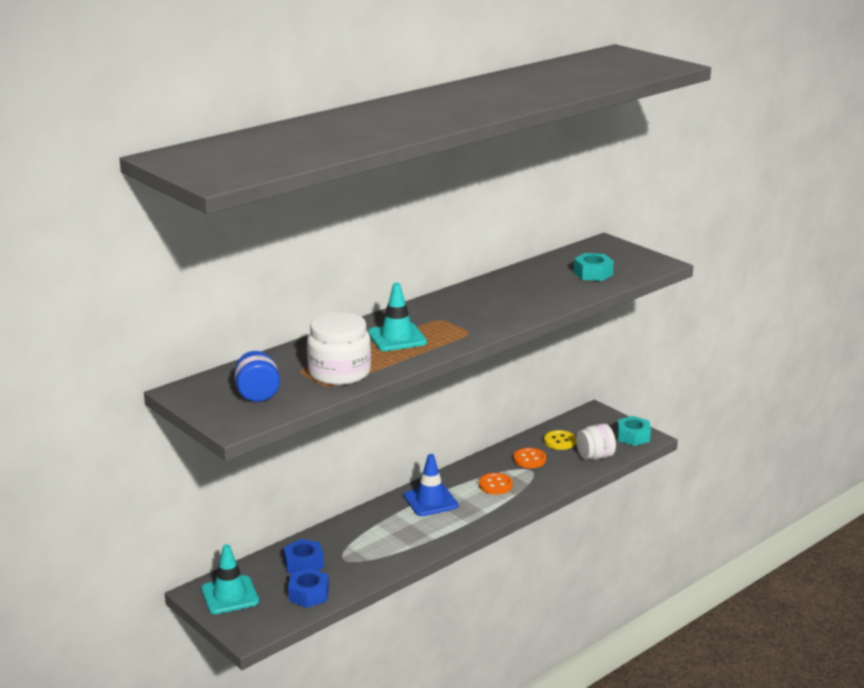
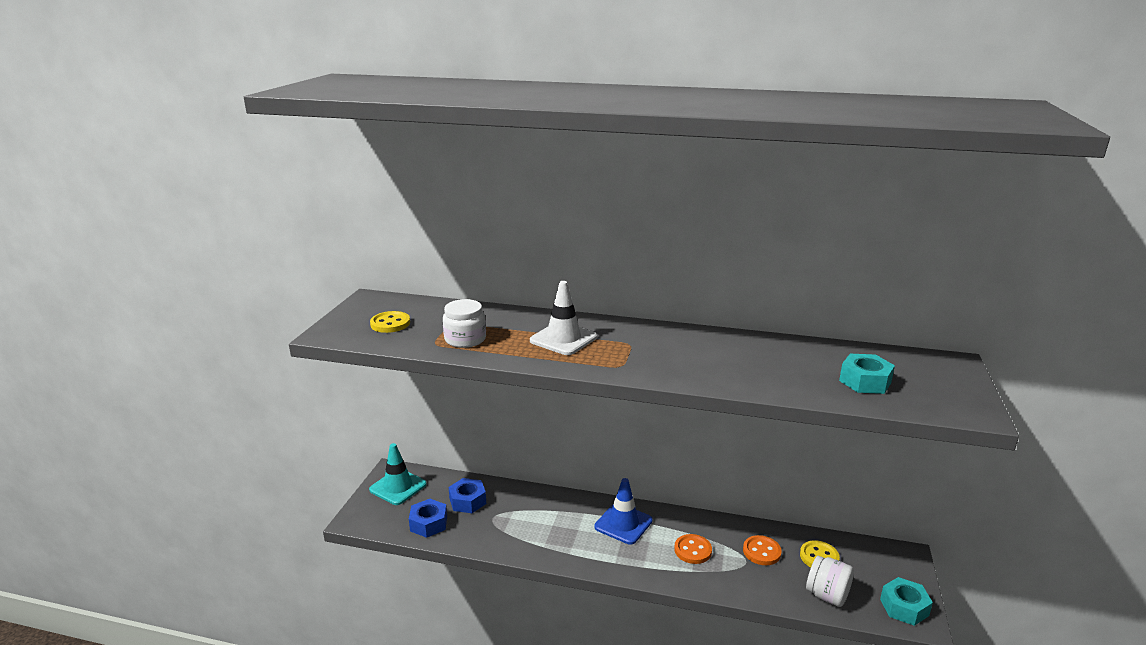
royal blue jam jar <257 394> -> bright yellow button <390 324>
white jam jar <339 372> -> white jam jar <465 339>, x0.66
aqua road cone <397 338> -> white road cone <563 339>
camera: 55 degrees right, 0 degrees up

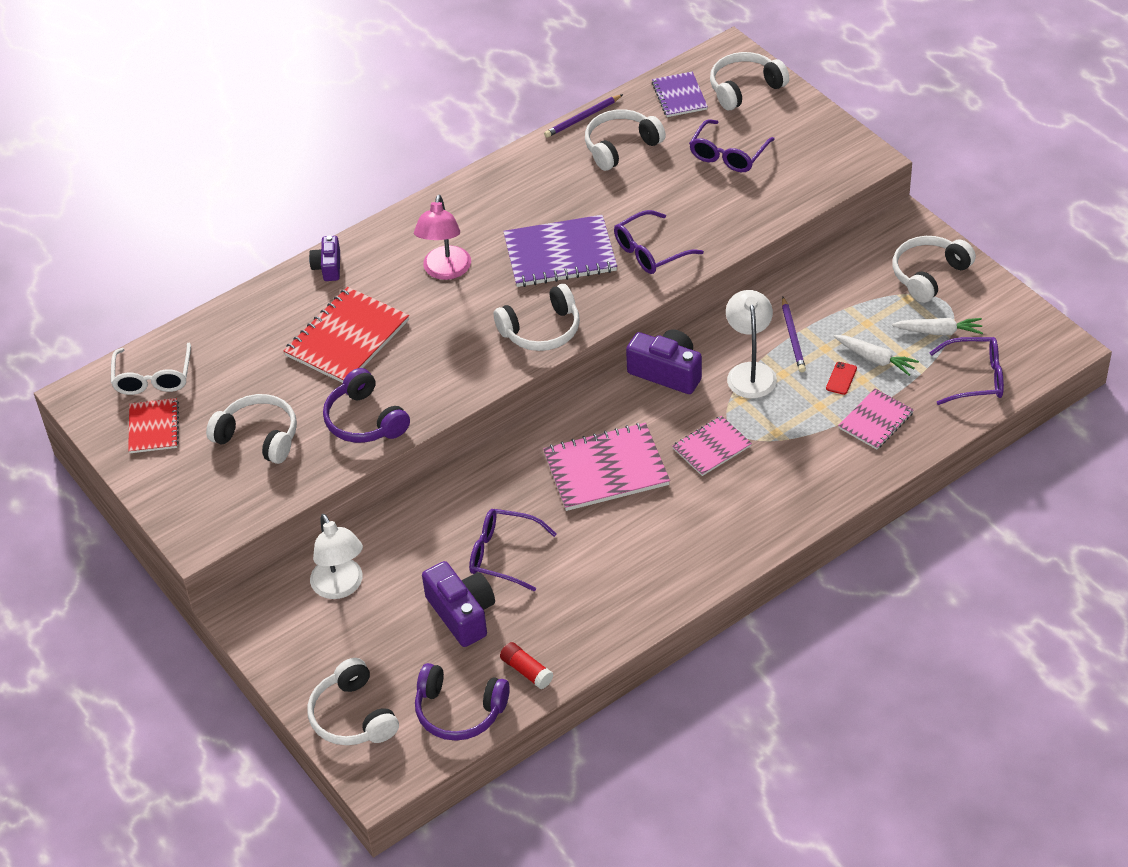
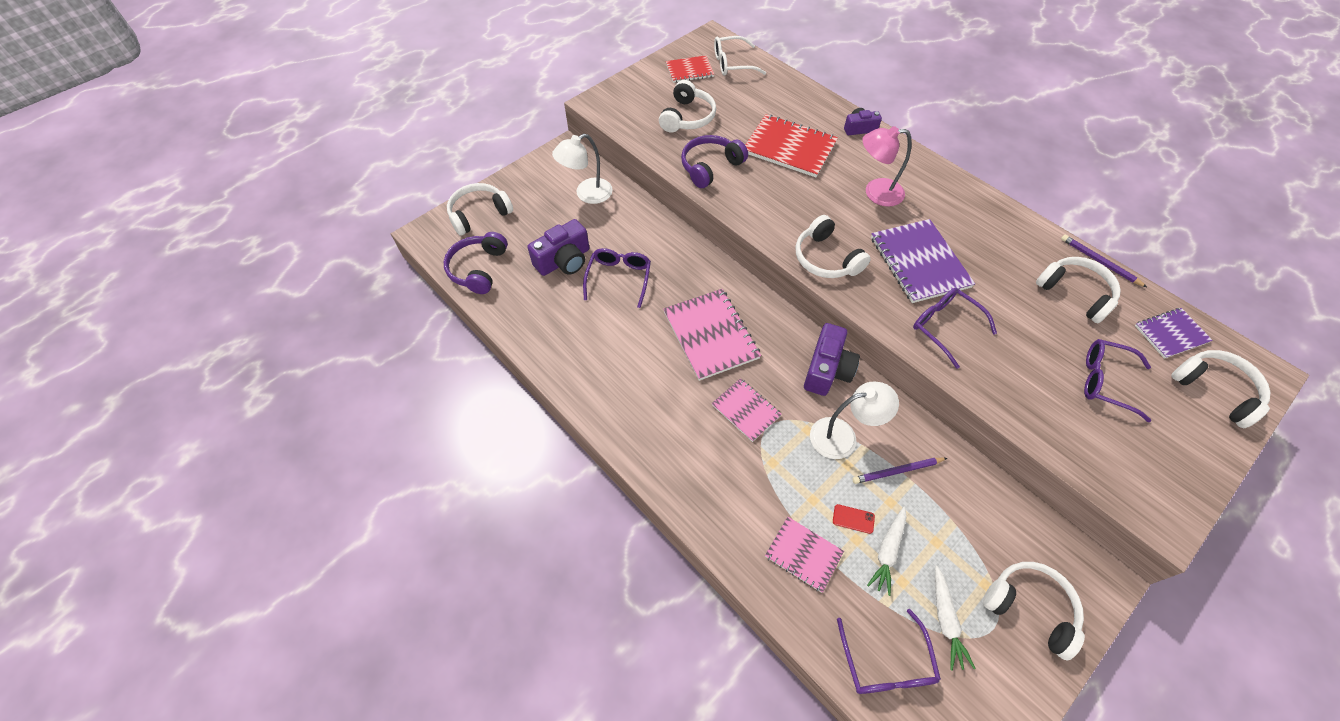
red glue stick <526 671> -> none
camera: 80 degrees right, 10 degrees up

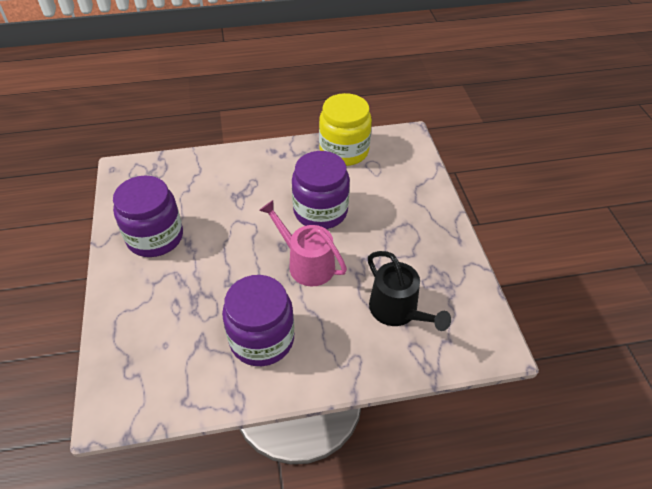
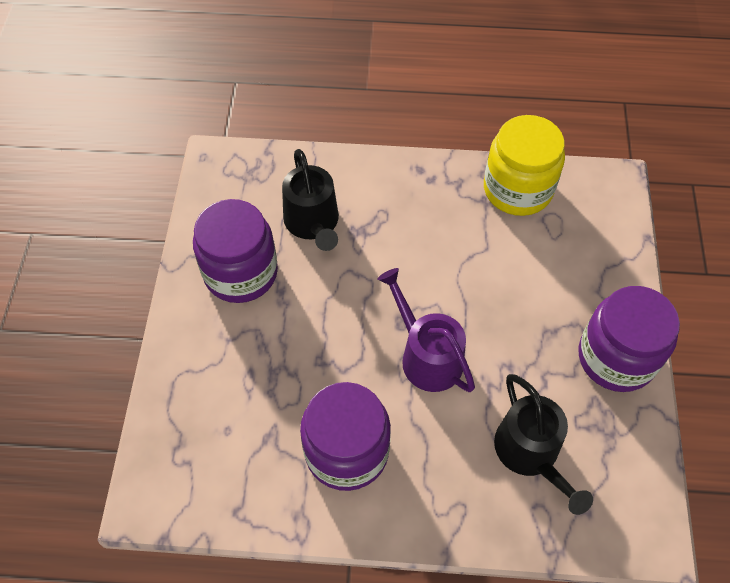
pink sprinkling can <306 264> -> purple sprinkling can <427 356>
purple jam jar <320 211> -> purple jam jar <616 357>, shifted
none -> jet-black sprinkling can <313 223>
camera: 15 degrees right, 10 degrees up

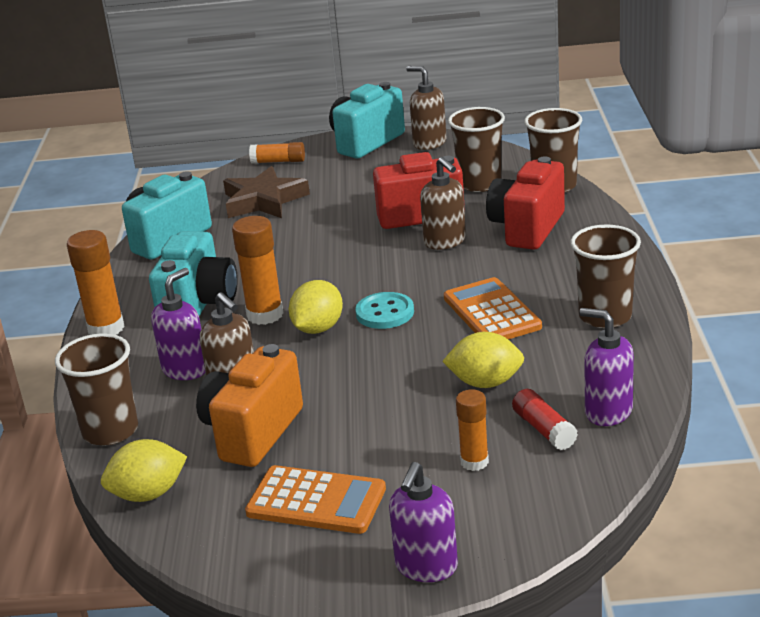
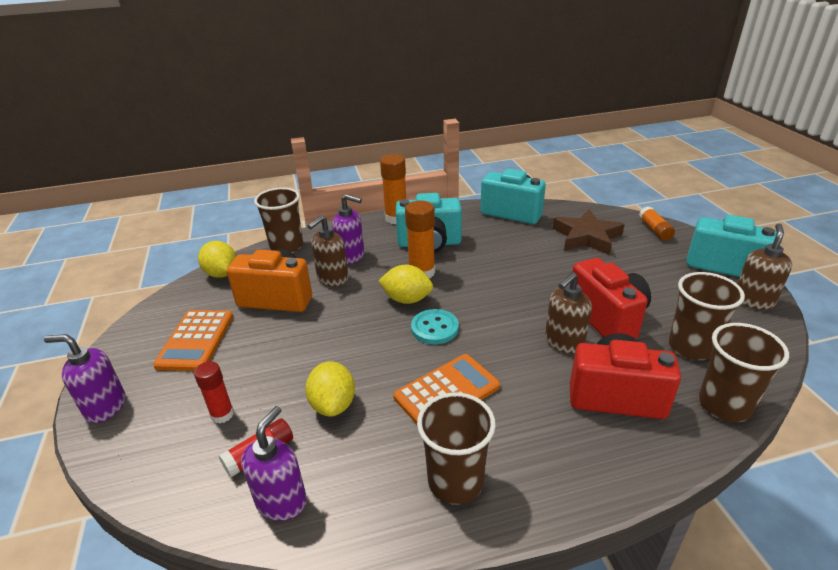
orange-coloured glue stick <474 462> -> red glue stick <222 414>
camera: 75 degrees right, 5 degrees up

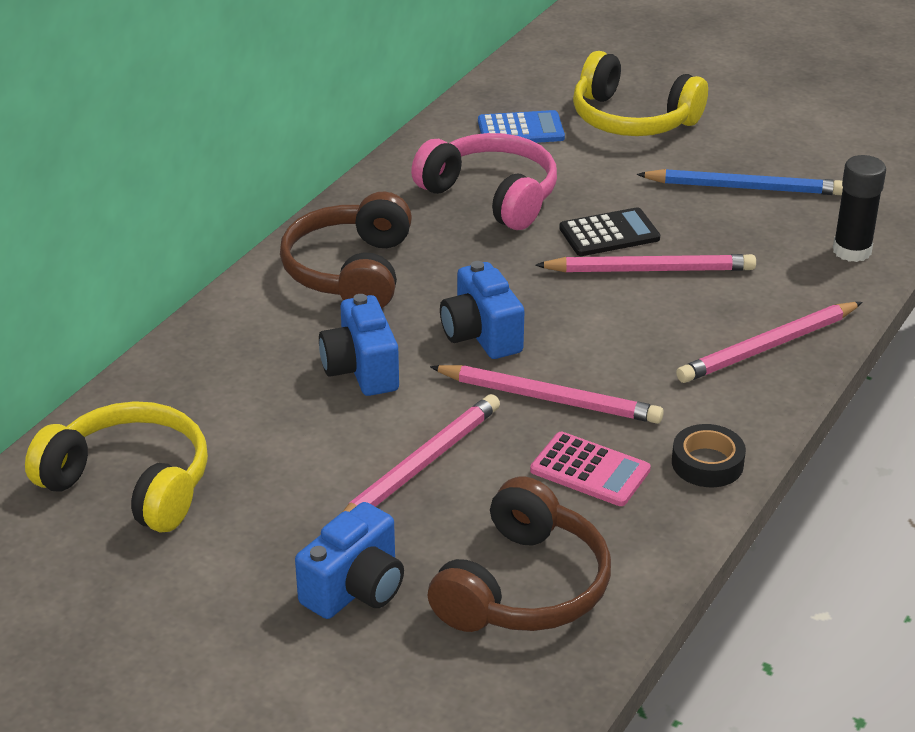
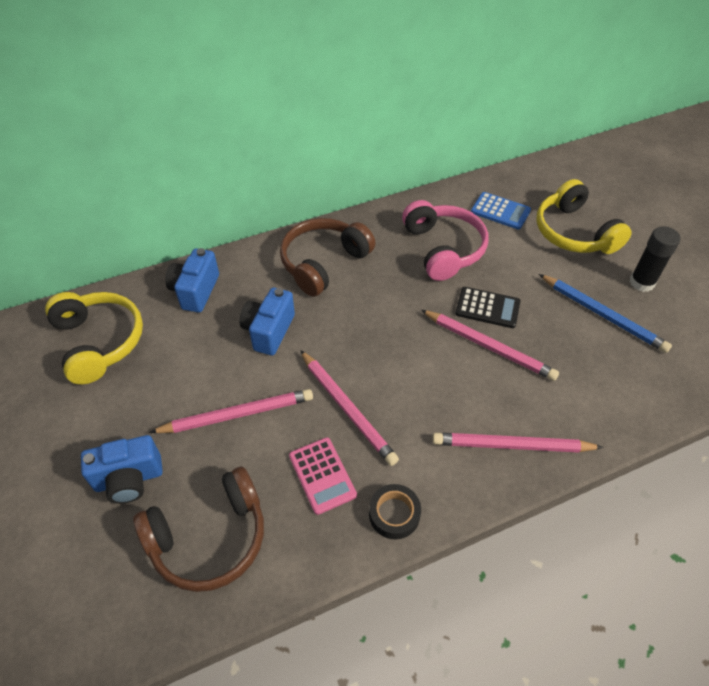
royal blue photo camera <481 335> -> royal blue photo camera <195 291>, shifted
jet-black glue stick <852 251> -> jet-black glue stick <641 282>, shifted
camera: 35 degrees right, 15 degrees up

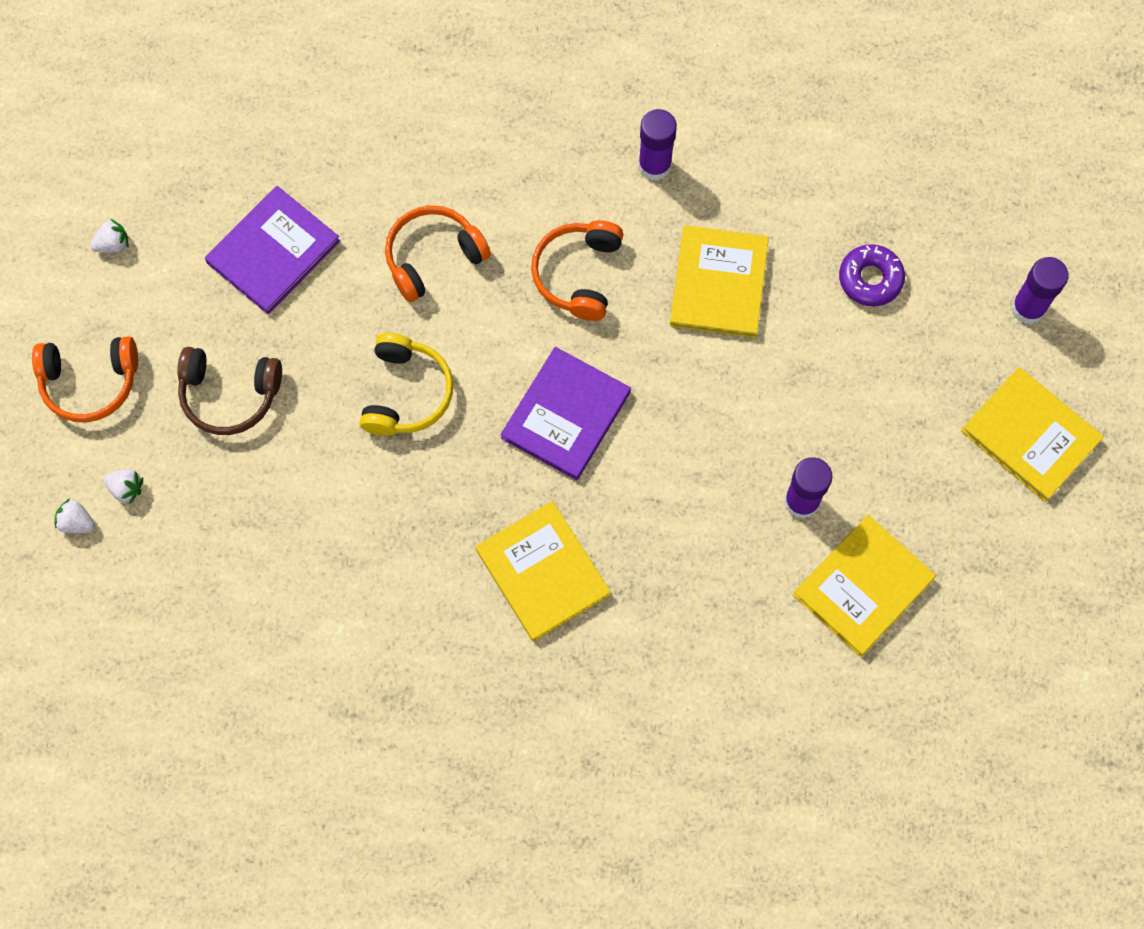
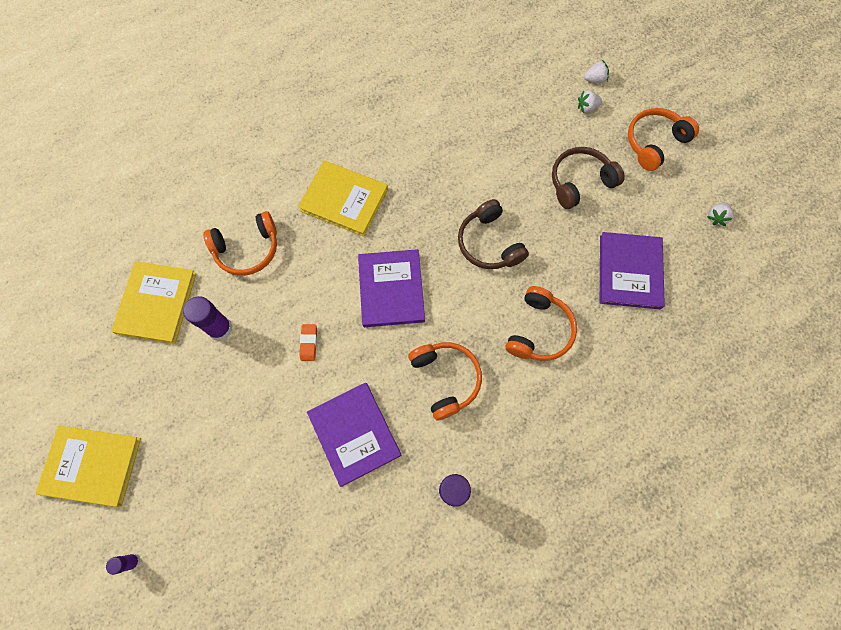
bright yellow over-ear headphones <406 393> -> brown over-ear headphones <489 243>
bright yellow hardback <719 283> -> purple hardback <354 434>
purple donut <870 279> -> none
purple glue stick <1028 308> -> purple glue stick <133 561>, x0.54
none -> orange-coloured over-ear headphones <247 249>
none -> orange-coloured gum eraser <309 343>
camera: 145 degrees right, 0 degrees up

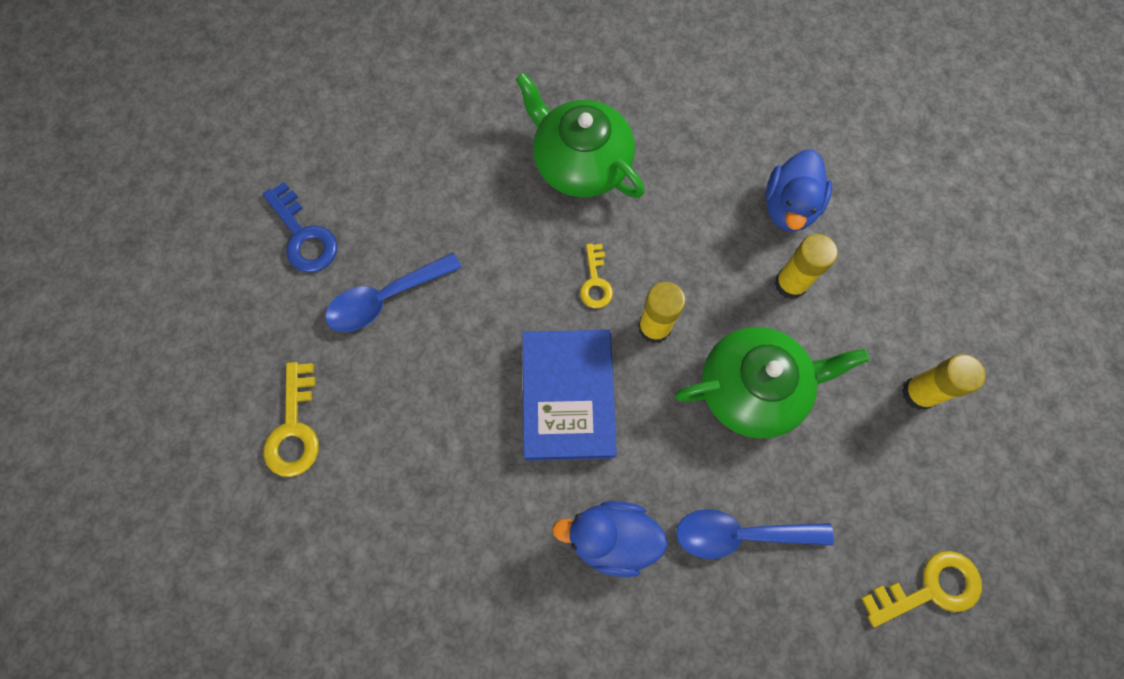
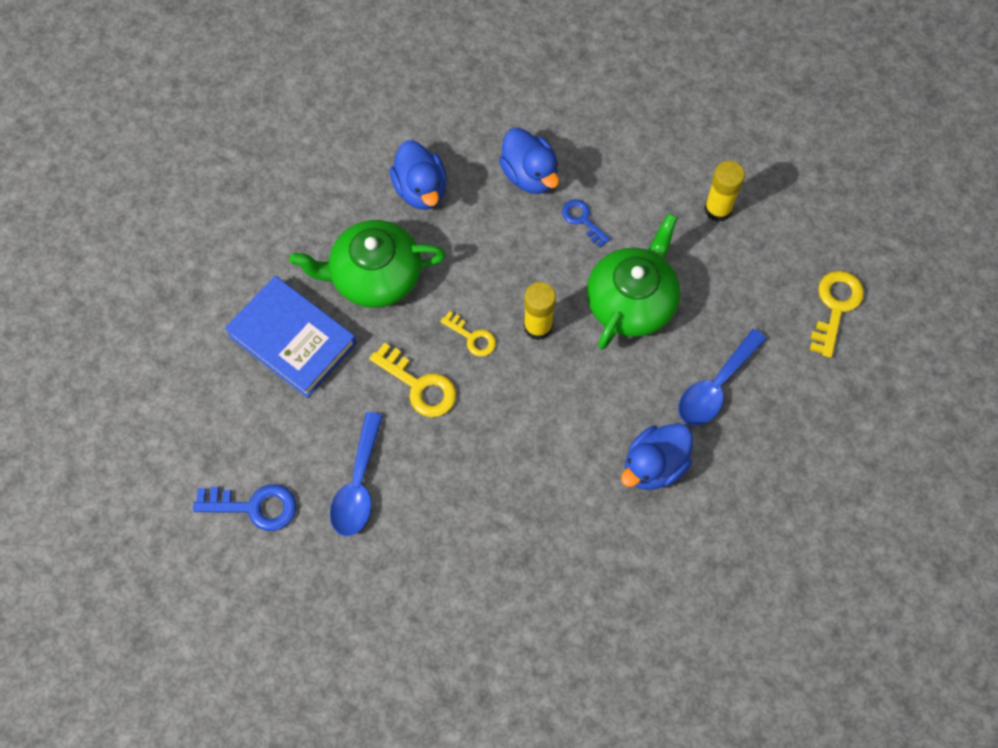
bright yellow key <294 428> -> bright yellow key <419 385>, shifted
royal blue hardback <568 397> -> royal blue hardback <292 340>, shifted
bright yellow glue stick <790 284> -> royal blue key <582 220>
none -> royal blue duck <421 189>
camera: 50 degrees left, 5 degrees down

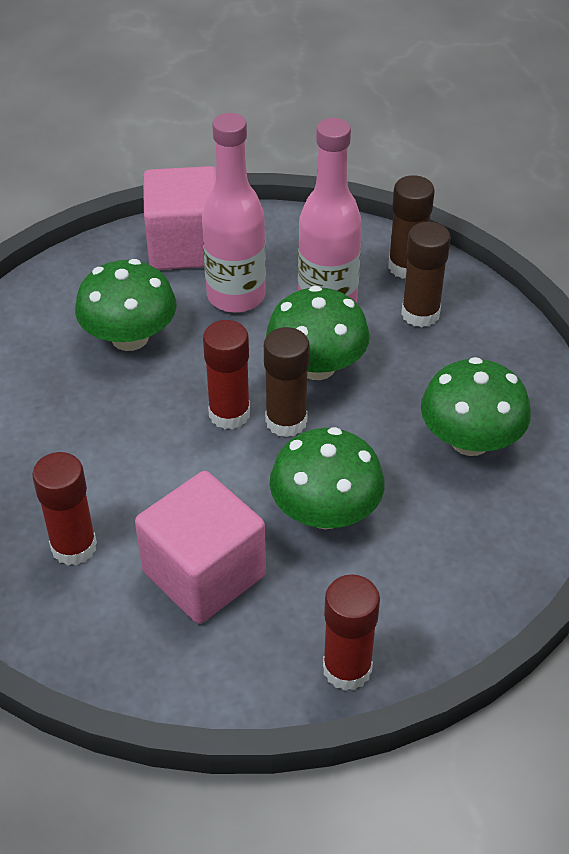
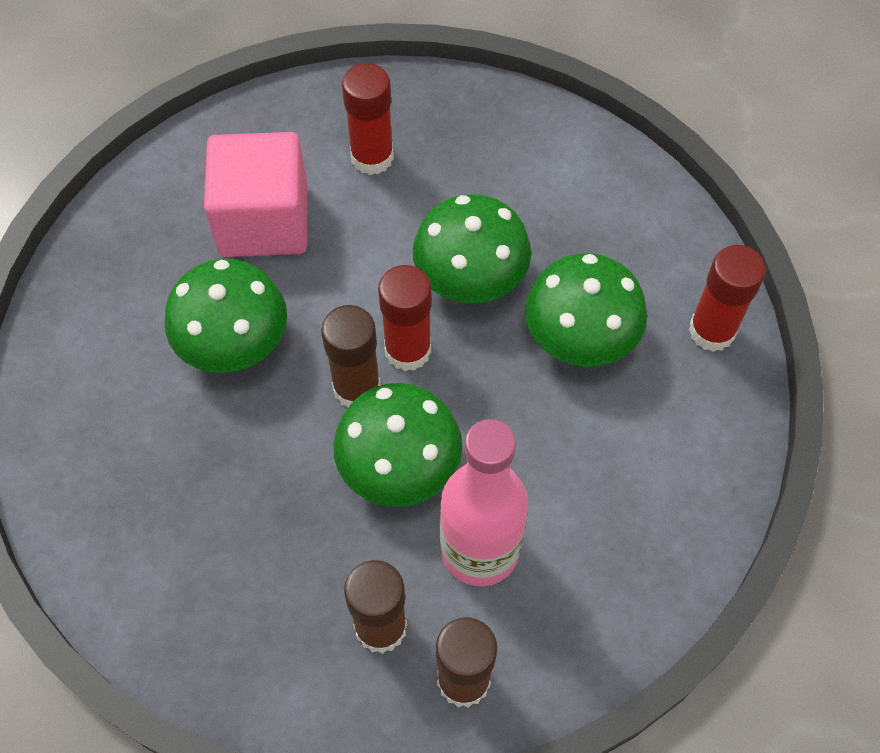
pink cube <185 246> -> none
pink drink bottle <236 296> -> none
red glue stick <347 669> -> red glue stick <711 331>, shifted
emerald mushroom <470 440> -> emerald mushroom <470 278>, shifted
camera: 130 degrees right, 15 degrees up

